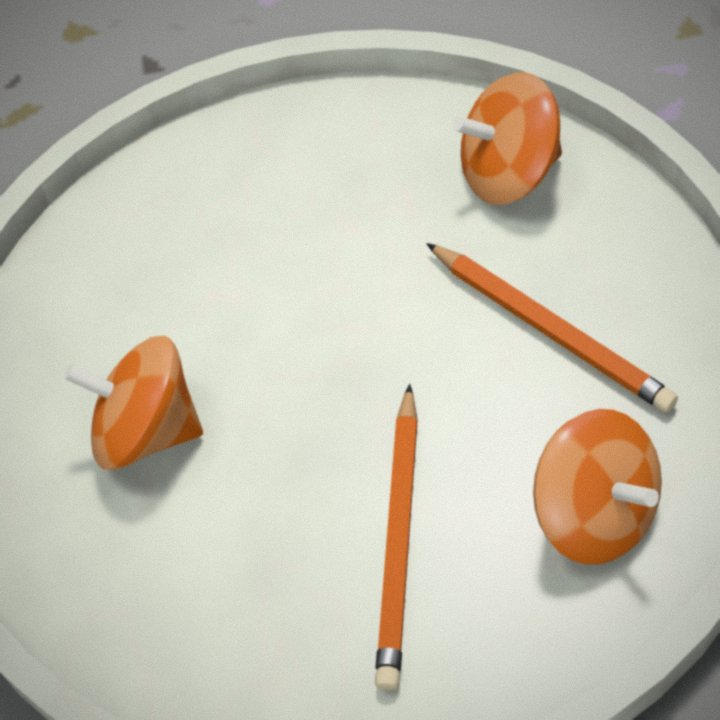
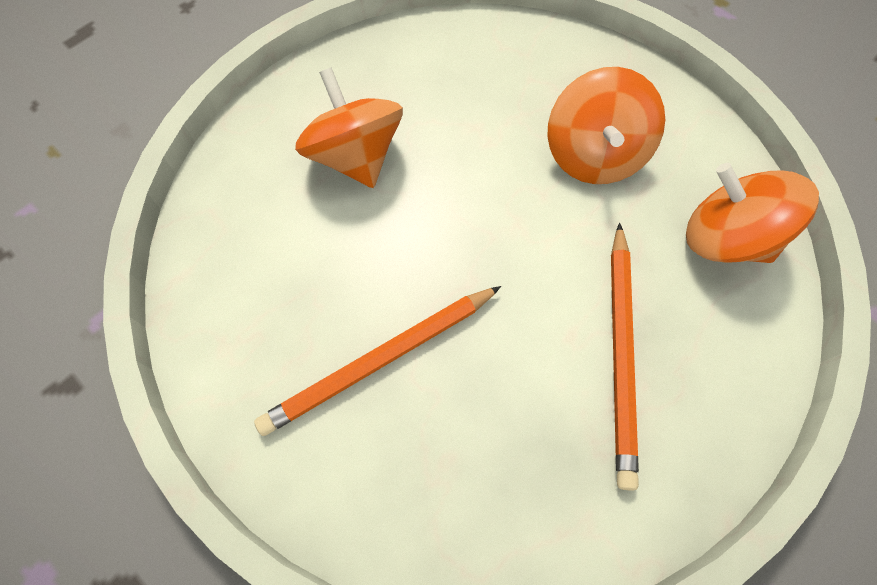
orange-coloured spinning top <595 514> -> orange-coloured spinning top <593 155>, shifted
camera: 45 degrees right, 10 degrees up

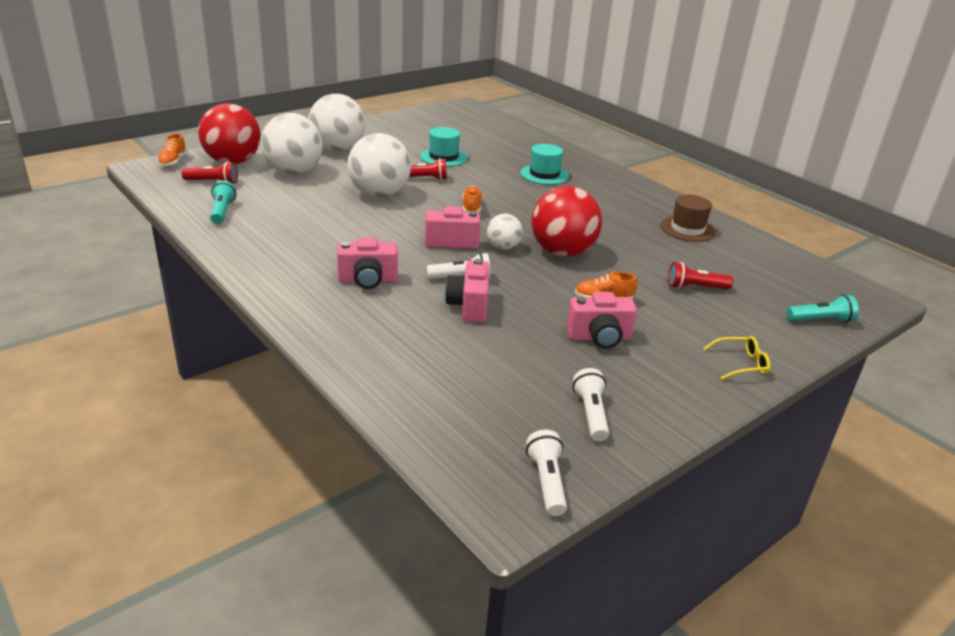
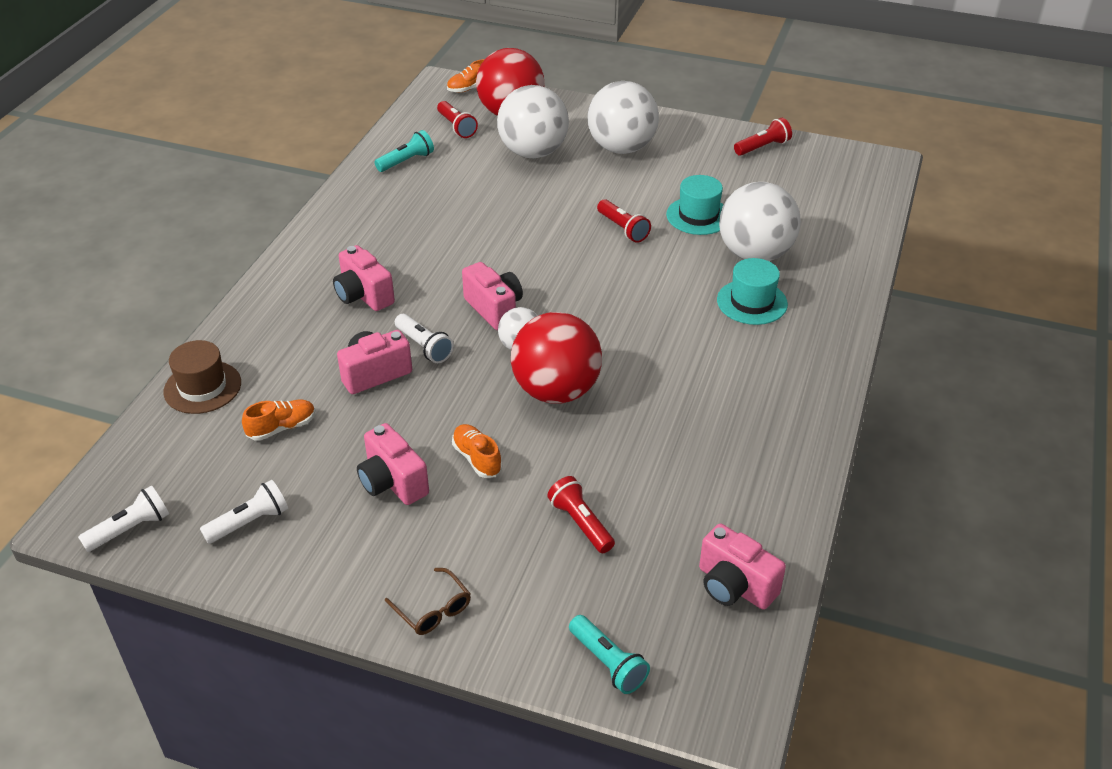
white play ball <379 194> -> white play ball <755 254>, shifted
orange-coloured shoe <471 207> -> orange-coloured shoe <282 427>, shifted
brown top hat <687 229> -> brown top hat <202 387>, shifted
bright yellow glasses <741 364> -> brown glasses <433 610>
none -> pink photo camera <734 586>
none -> red flashlight <763 147>
camera: 60 degrees right, 10 degrees up

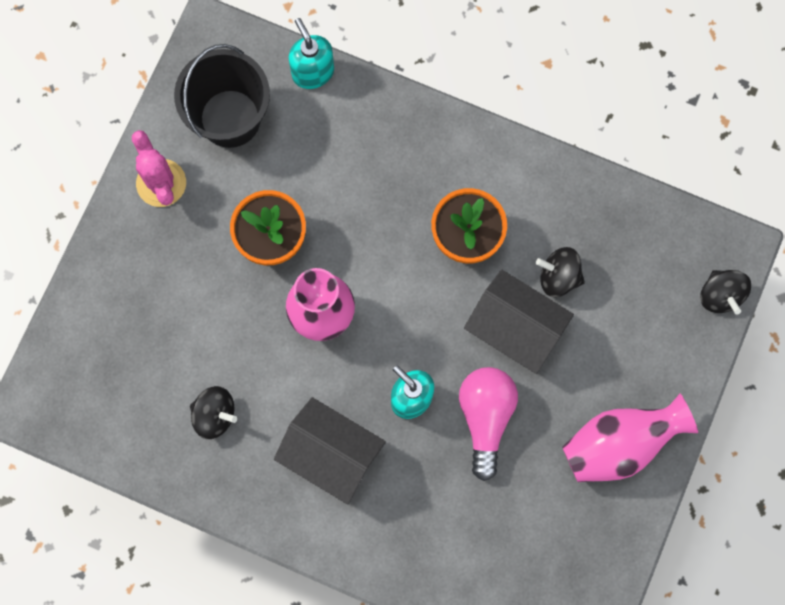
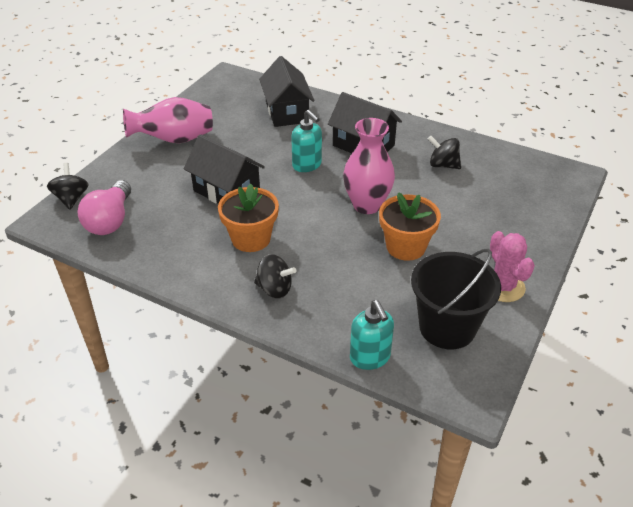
pink light bulb <485 418> -> pink light bulb <110 220>, shifted
jet-black spinning top <558 277> -> jet-black spinning top <275 289>, shifted
none -> jet-black cottage <287 112>
camera: 175 degrees left, 35 degrees down

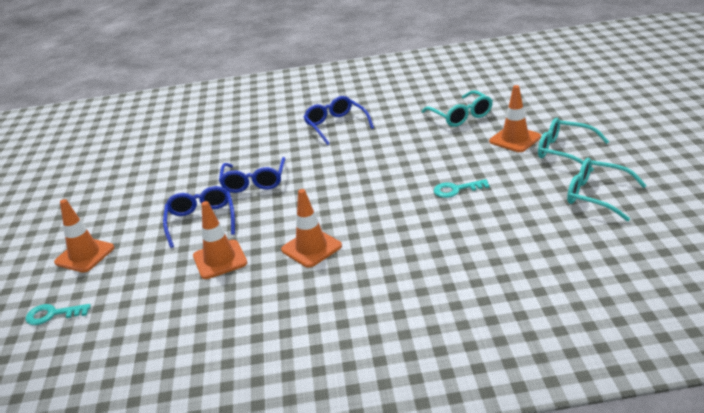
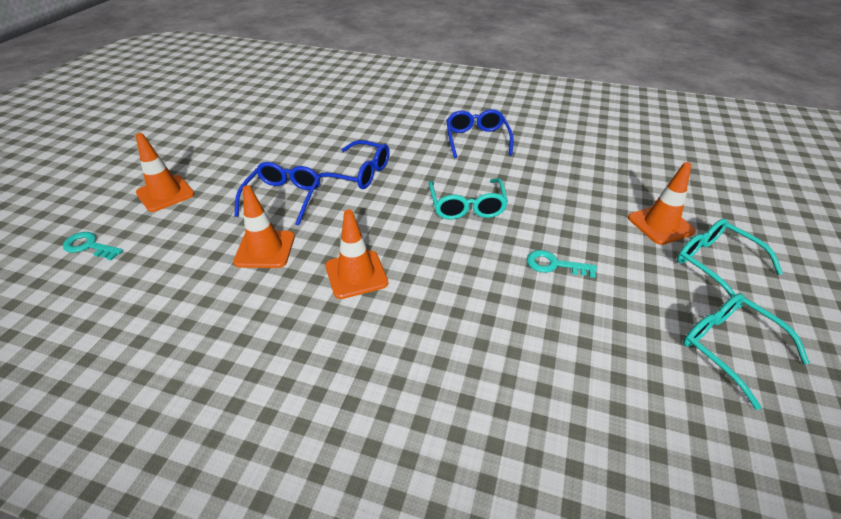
royal blue glasses <254 182> -> royal blue glasses <359 173>, 90 degrees counterclockwise
aqua glasses <460 116> -> aqua glasses <467 206>, shifted
camera: 20 degrees right, 10 degrees up

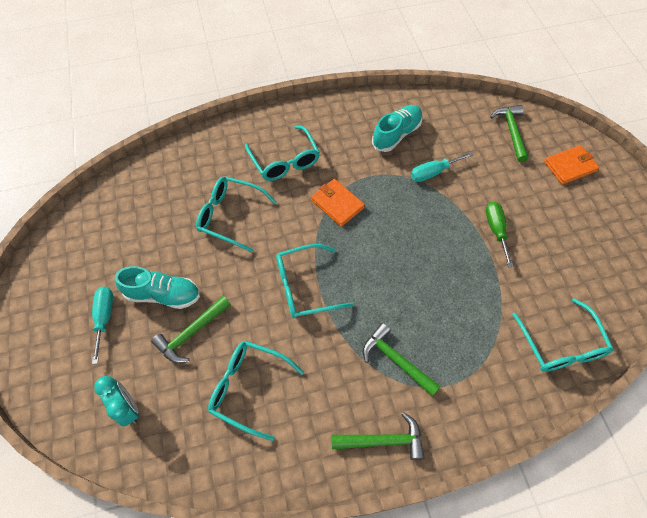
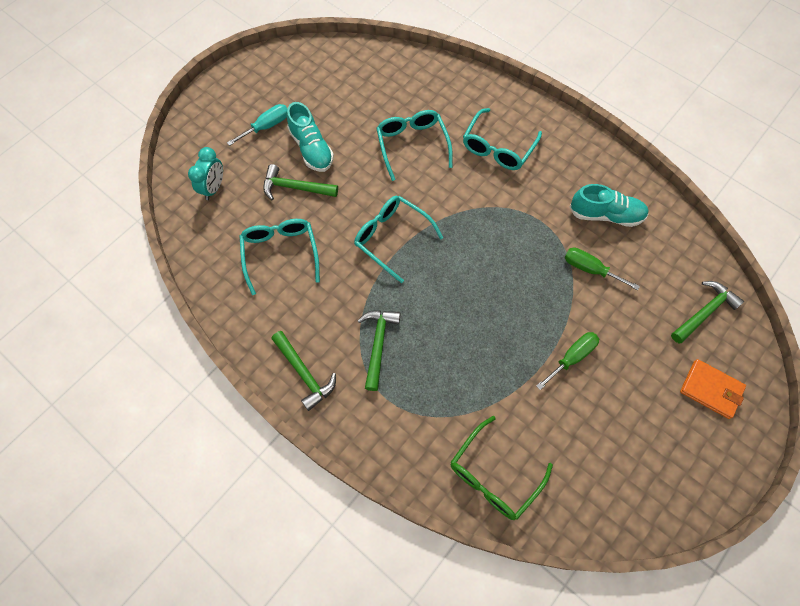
orange-coloured billfold <337 204> -> none
aqua screwdriver <433 172> -> emerald screwdriver <590 269>
aqua glasses <561 345> -> emerald glasses <494 475>
camera: 55 degrees right, 5 degrees up

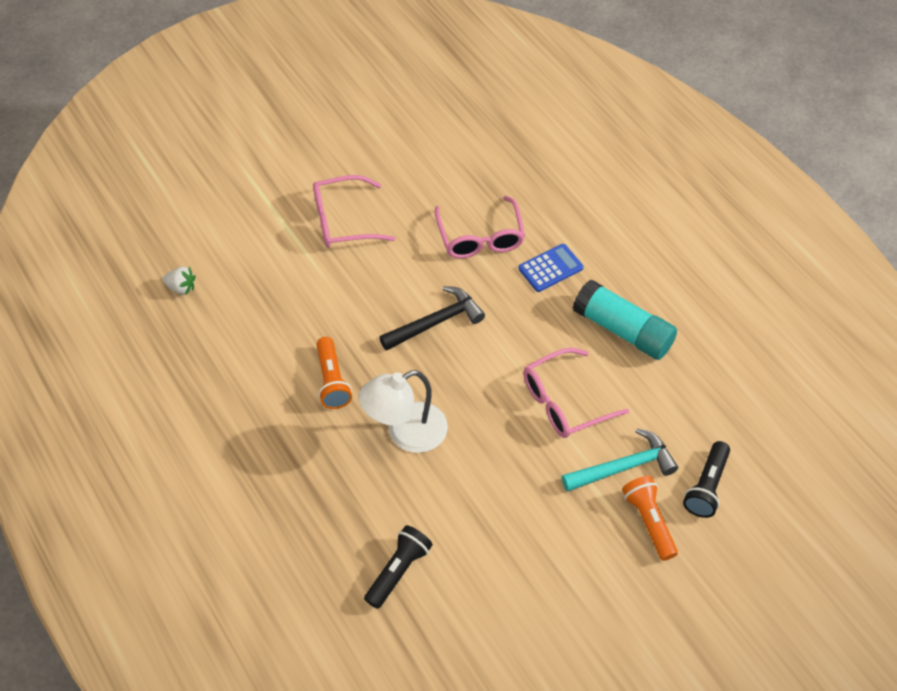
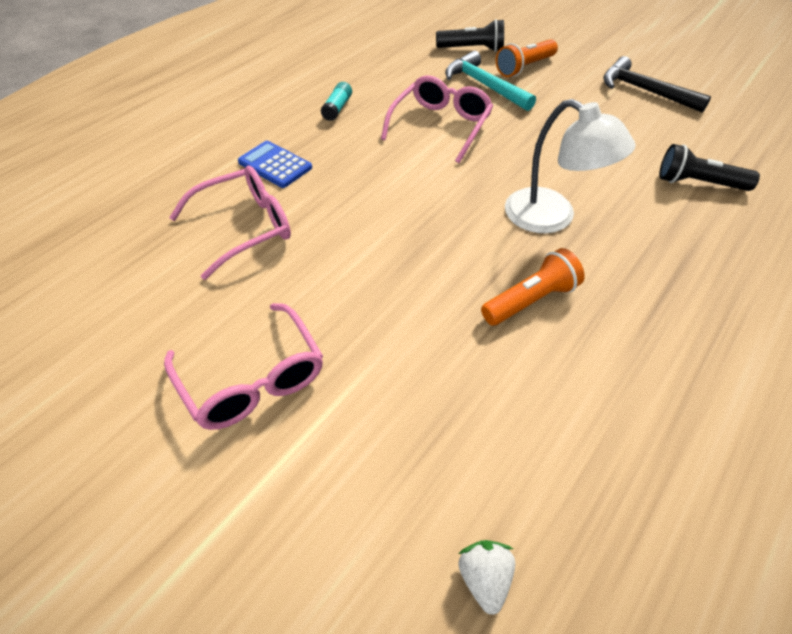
jet-black claw hammer <436 322> -> jet-black claw hammer <644 91>, shifted
pink glasses <564 402> -> pink glasses <440 126>, 105 degrees counterclockwise
aqua glue stick <623 330> -> aqua glue stick <337 108>, x0.45
camera: 110 degrees left, 5 degrees down

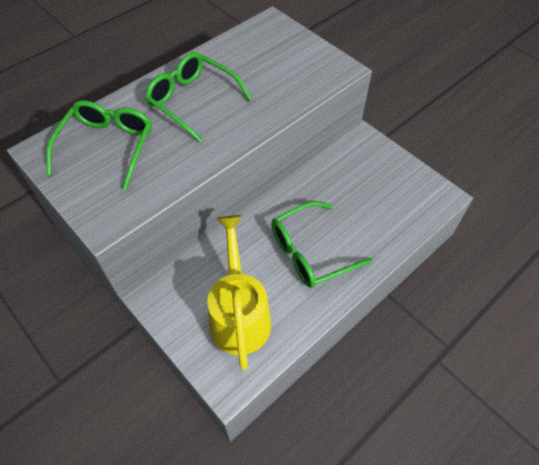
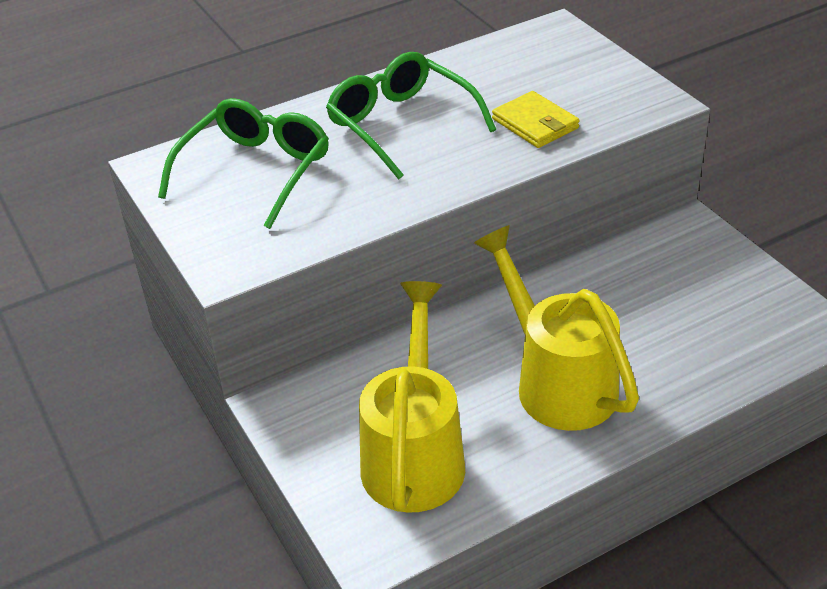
emerald glasses <310 252> -> bright yellow sprinkling can <557 382>
none -> bright yellow billfold <535 123>
camera: 15 degrees right, 15 degrees down

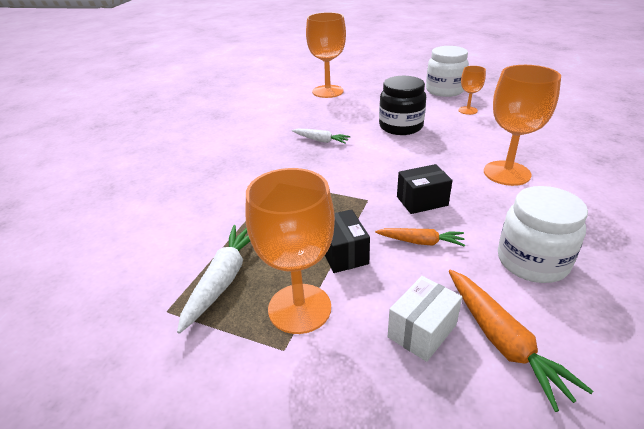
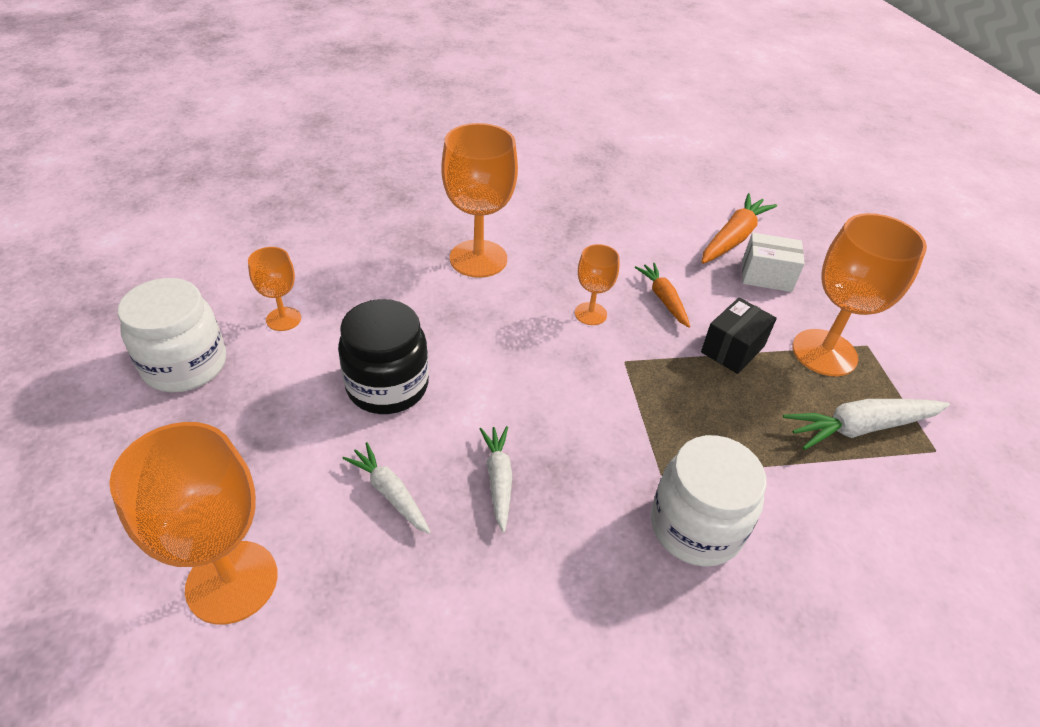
jet-black box <422 201> -> orange-coloured chalice <590 314>
white jam jar <532 261> -> white jam jar <695 527>, shifted
none -> white root vegetable <390 493>
camera: 125 degrees left, 10 degrees up

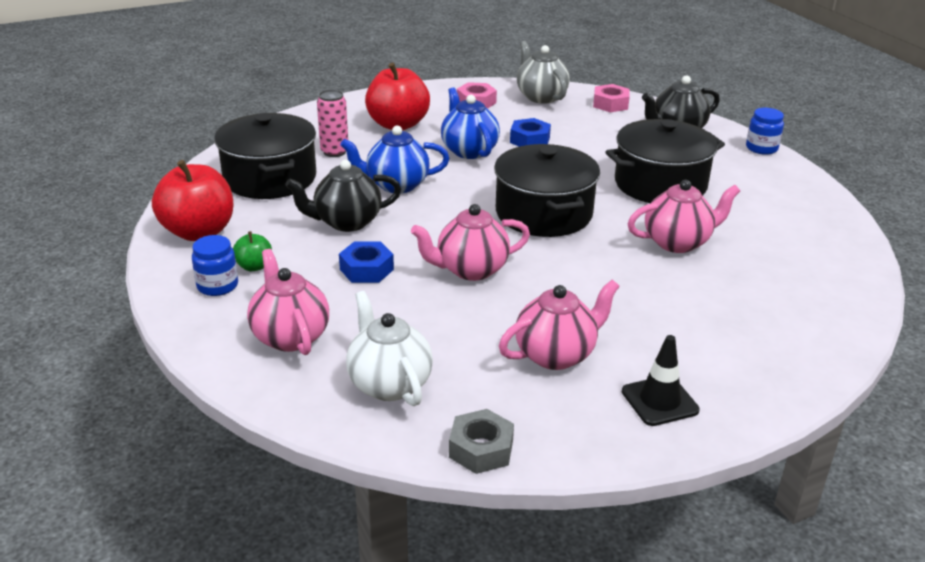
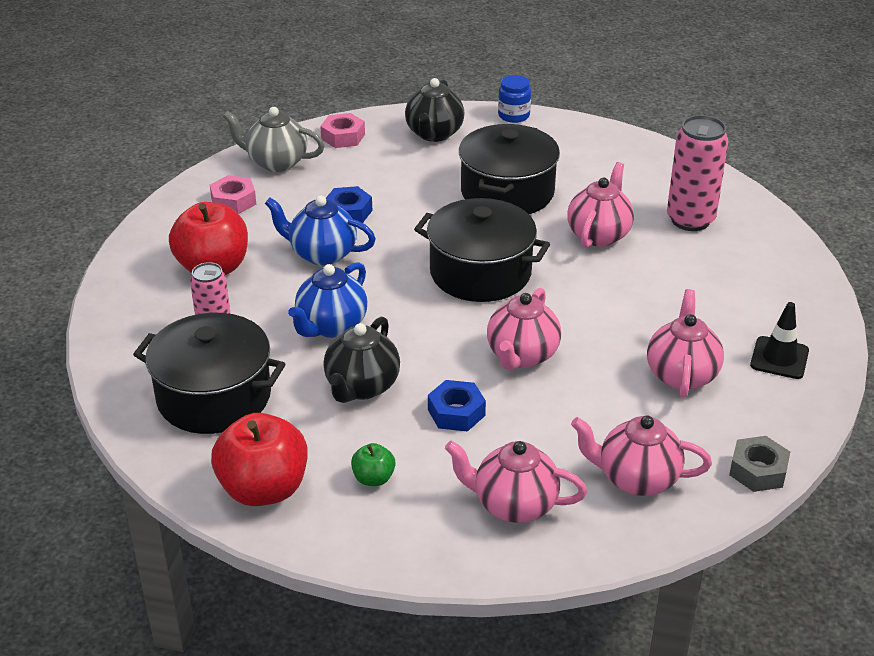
royal blue jam jar <217 286> -> none
white tea pot <389 384> -> pink tea pot <636 479>
none -> pink tin <690 220>
camera: 50 degrees left, 5 degrees up

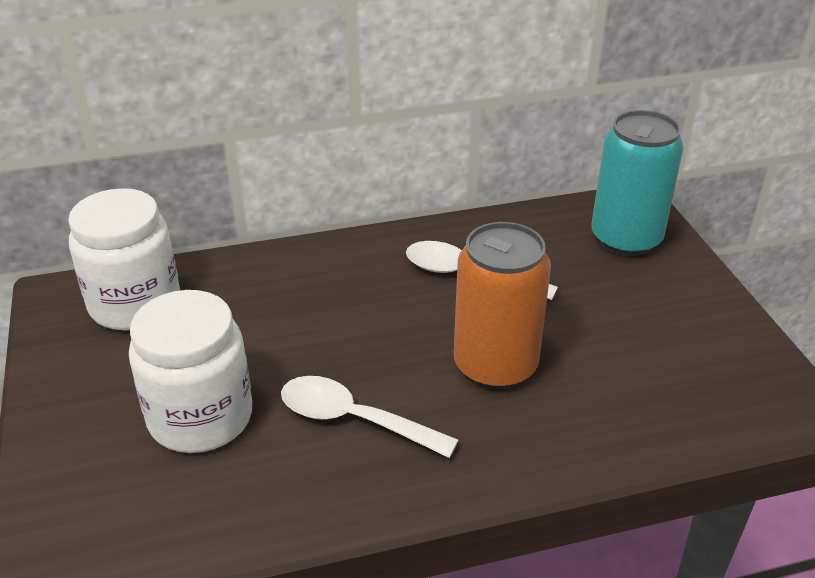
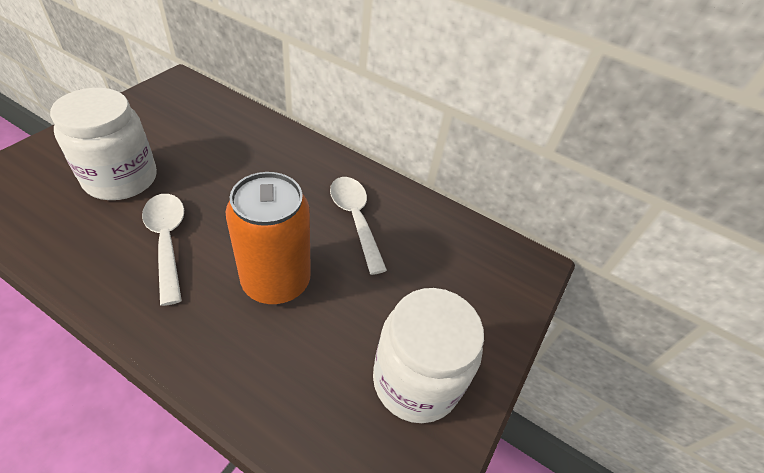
white jam jar <135 304> -> white jam jar <416 380>, shifted
aqua tin <626 239> -> none
camera: 40 degrees right, 10 degrees up

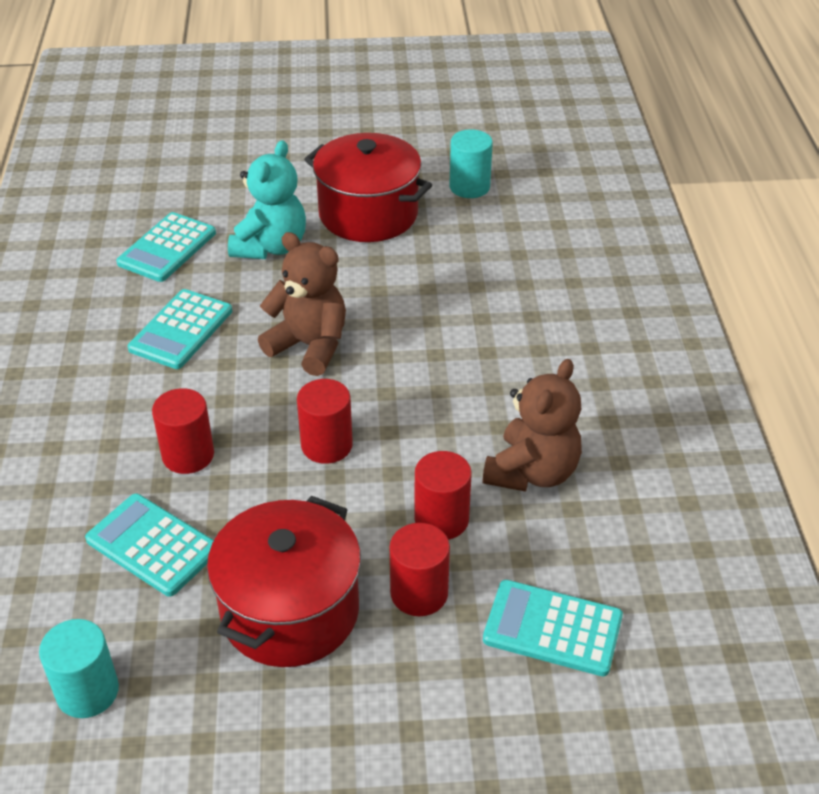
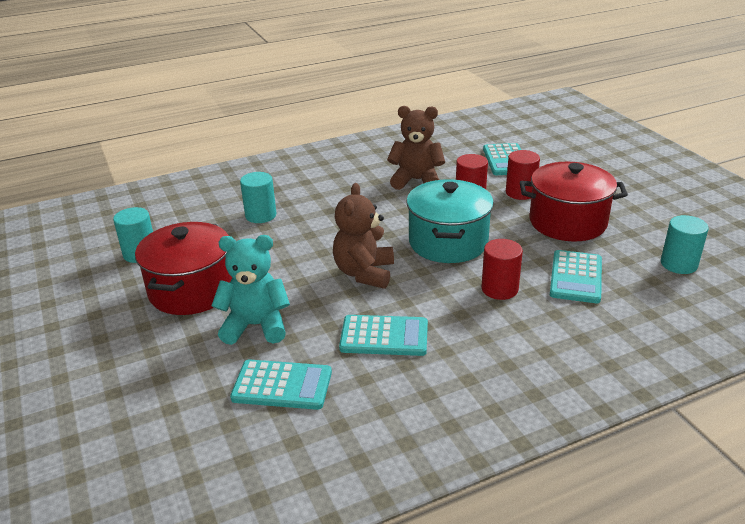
red solid cylinder <326 445> -> aqua stockpot <448 242>
none -> aqua solid cylinder <260 215>
camera: 110 degrees left, 10 degrees down

